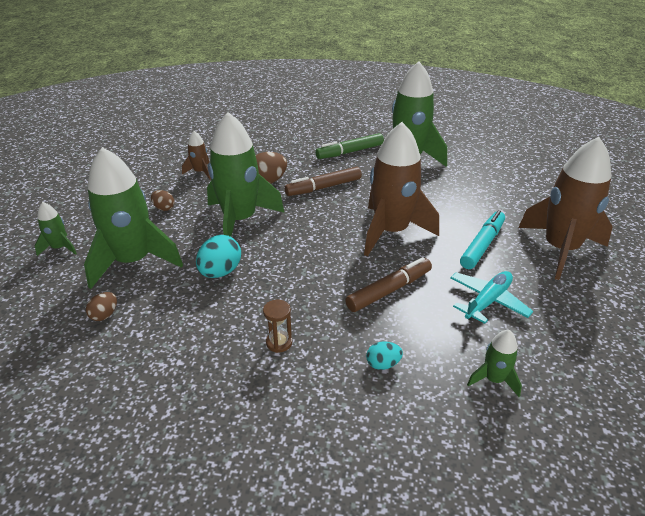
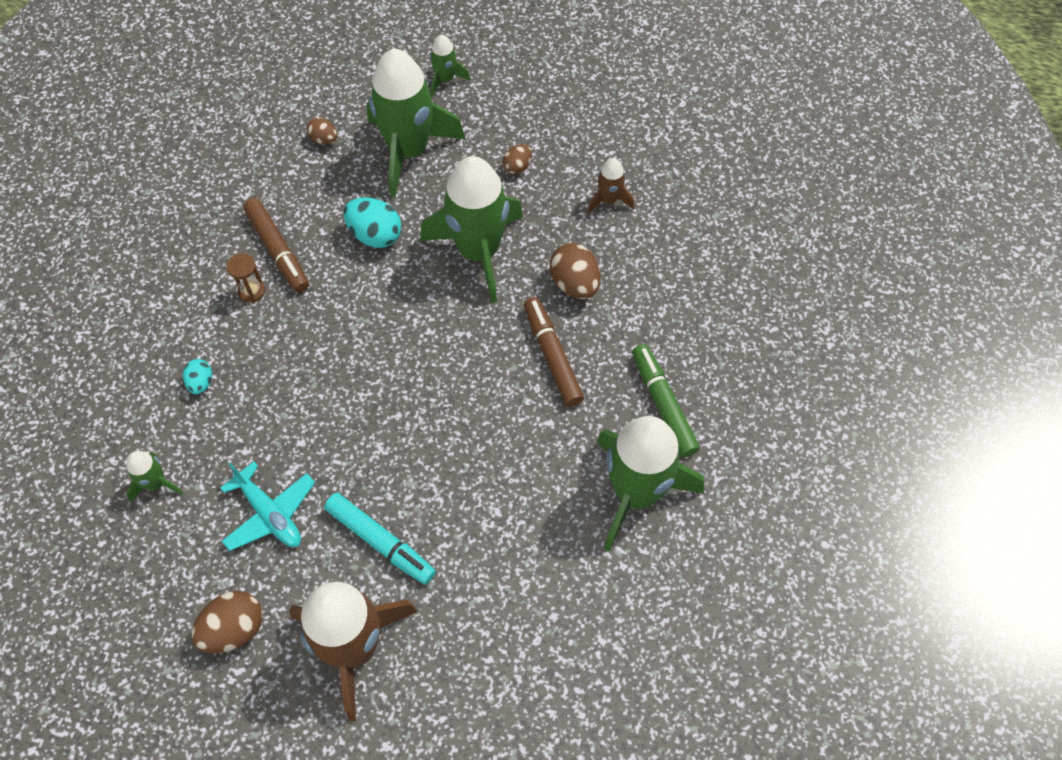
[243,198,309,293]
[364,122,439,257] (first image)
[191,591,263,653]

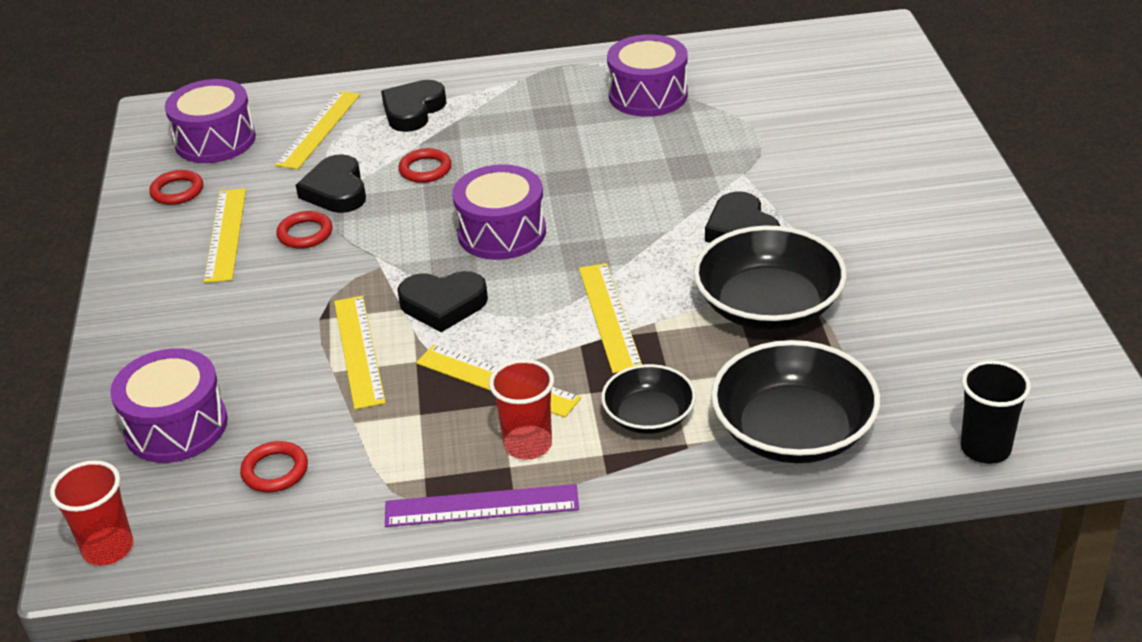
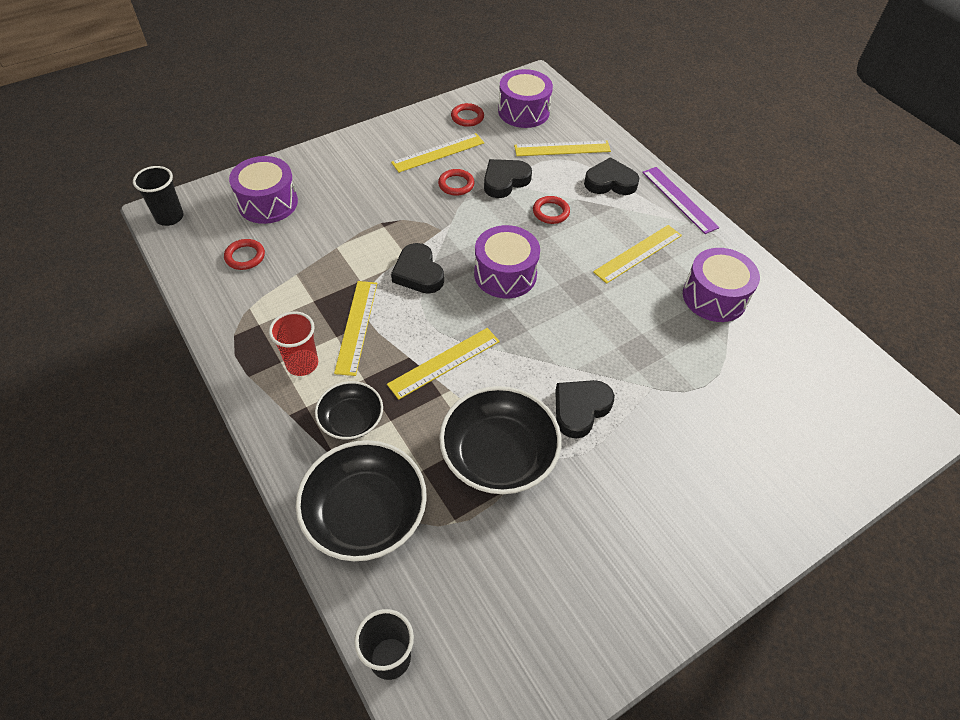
[133,166,184,226]
[593,225,682,284]
[642,167,720,234]

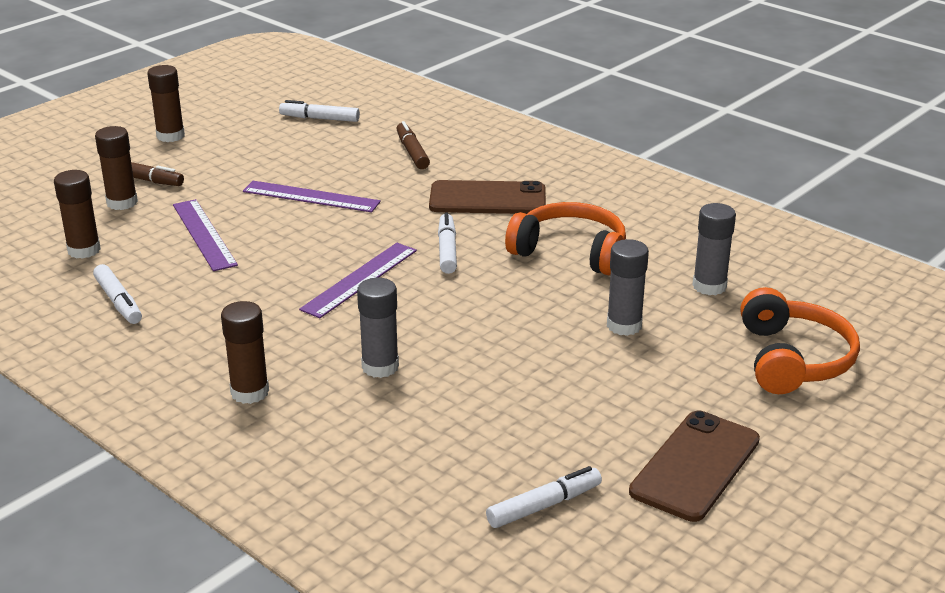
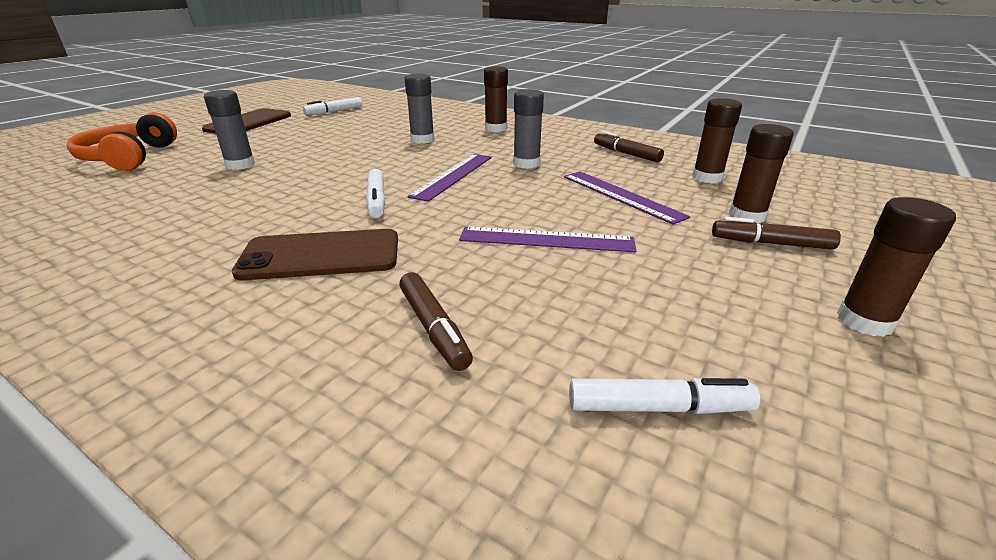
[594,131,664,162]
[505,202,626,275] (first image)
[513,89,544,169]

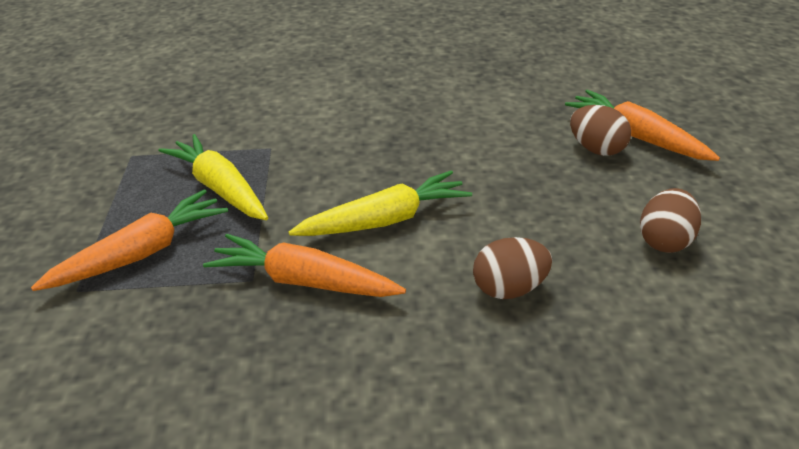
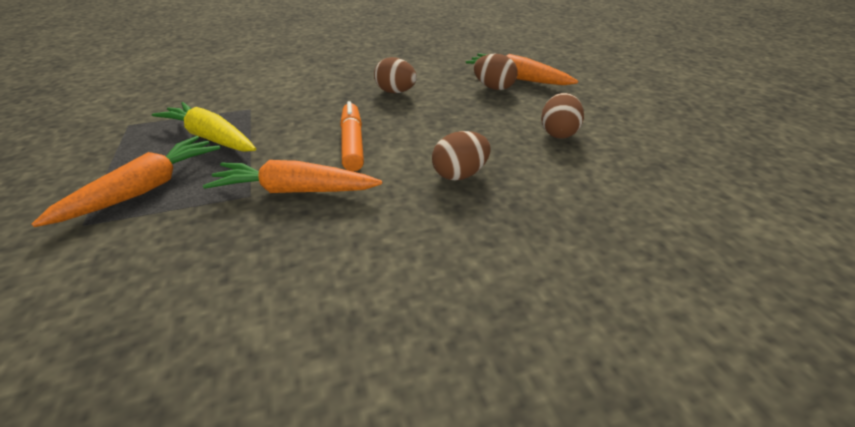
[340,101,364,172]
[374,57,417,93]

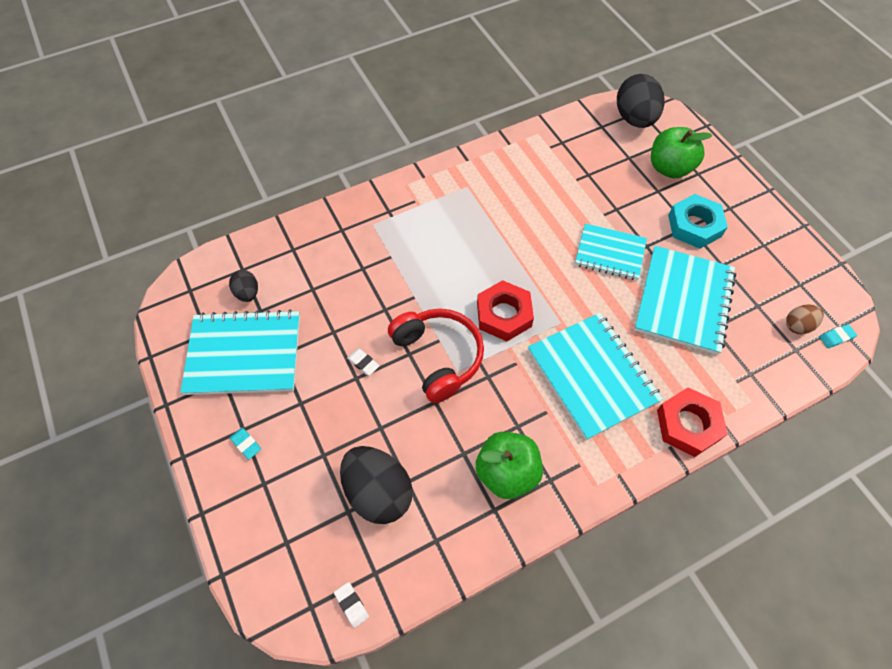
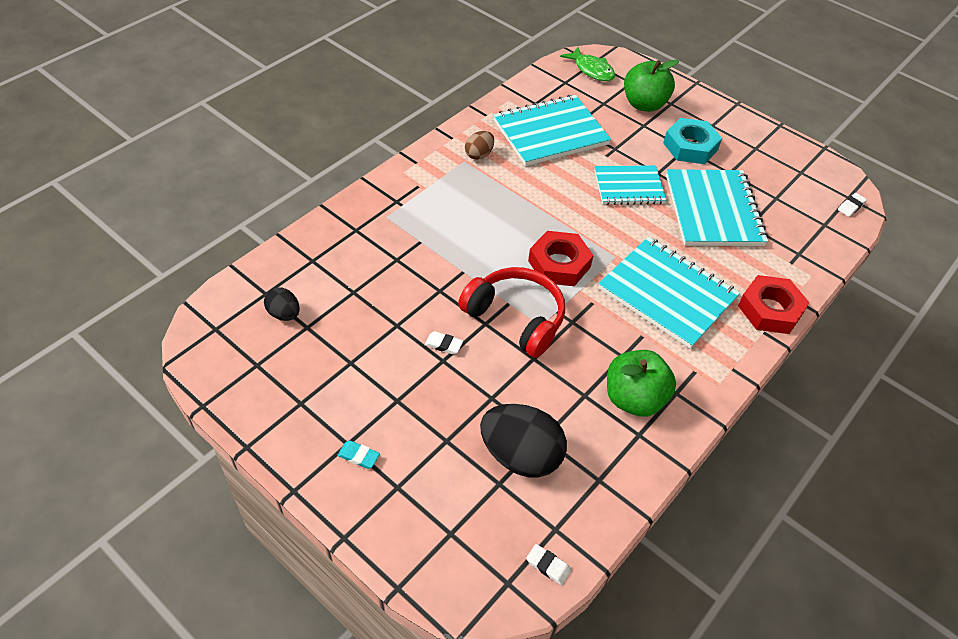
[493,95,611,166]
[560,47,615,81]
[465,131,494,160]
[838,193,867,217]

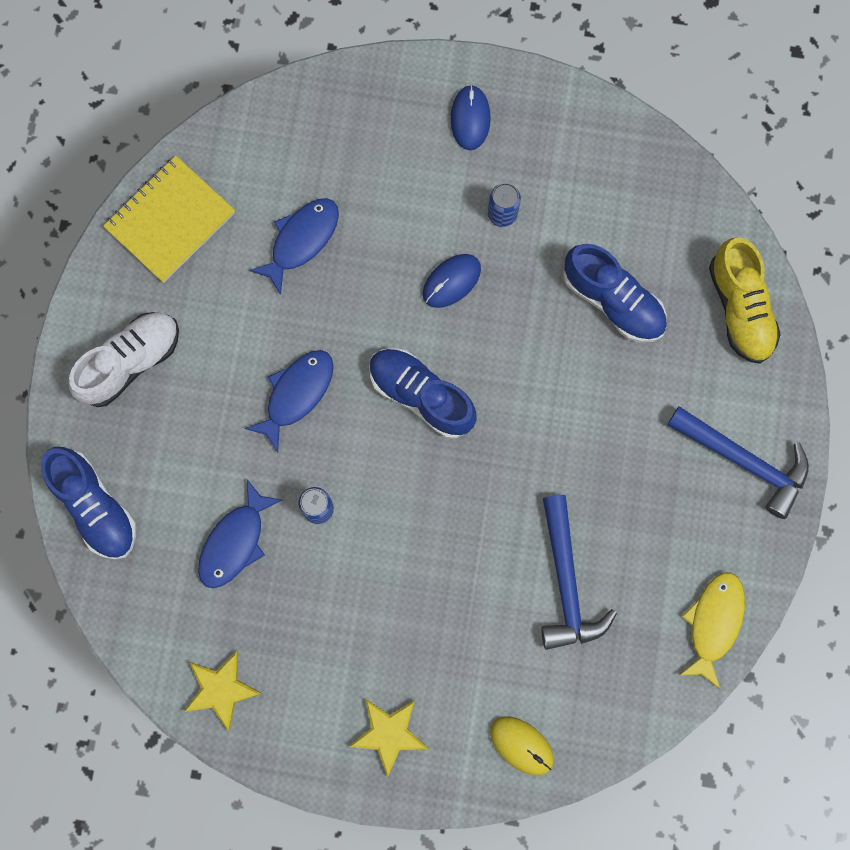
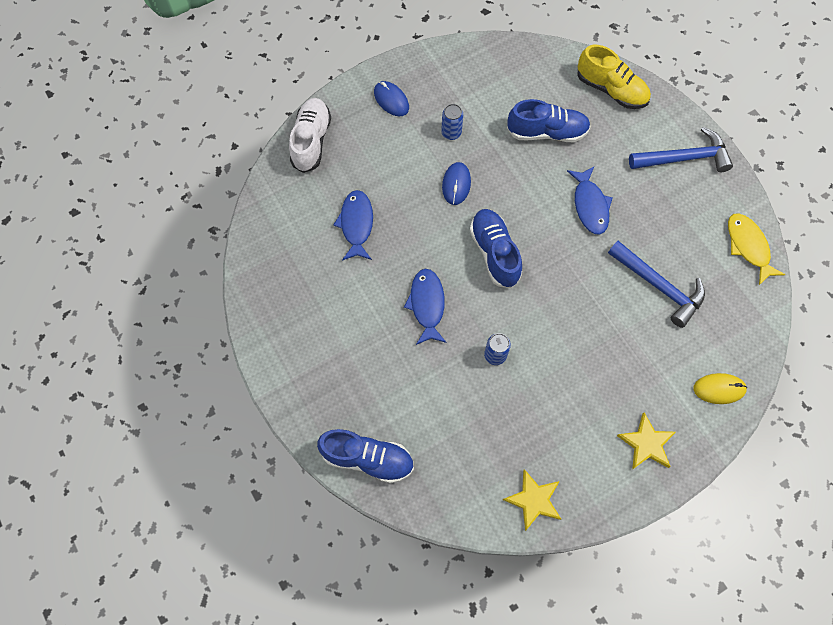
[289,98,331,173]
[103,156,235,283] (first image)
[567,167,613,235]
[470,209,522,288]

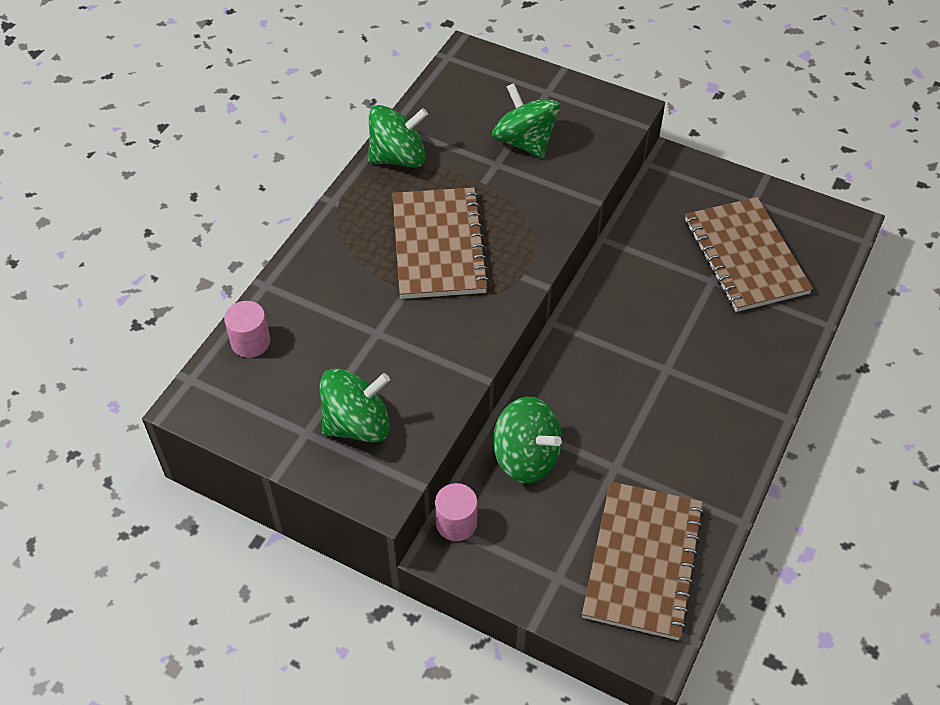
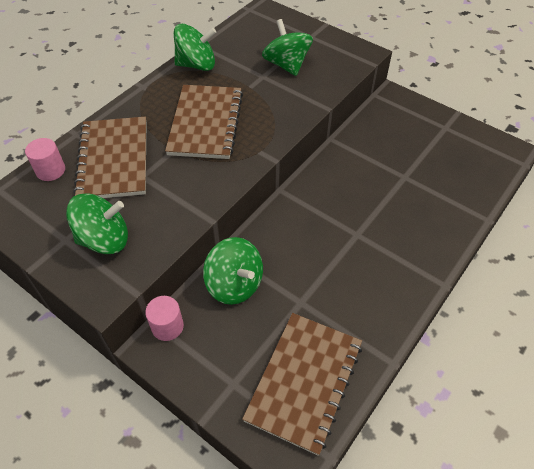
[73,117,146,198]

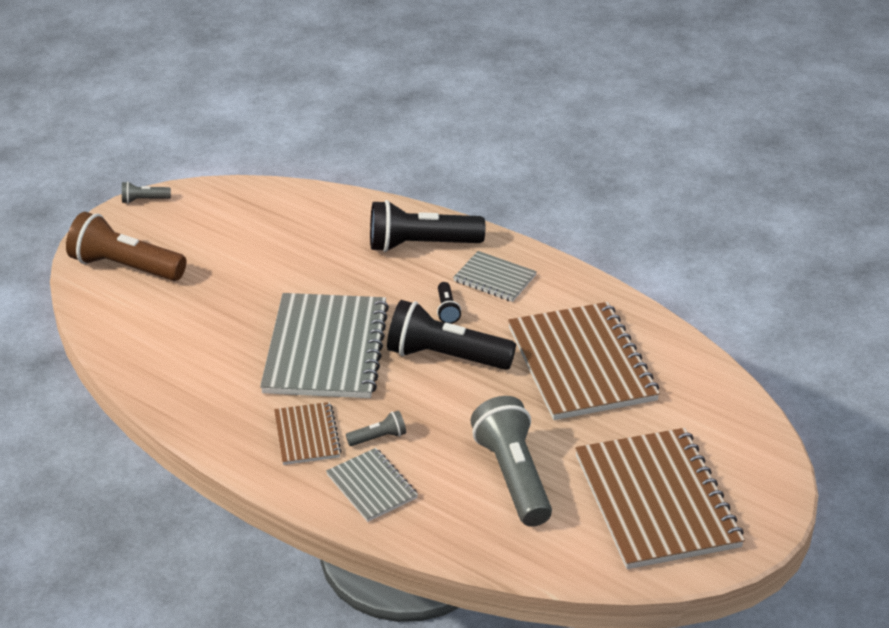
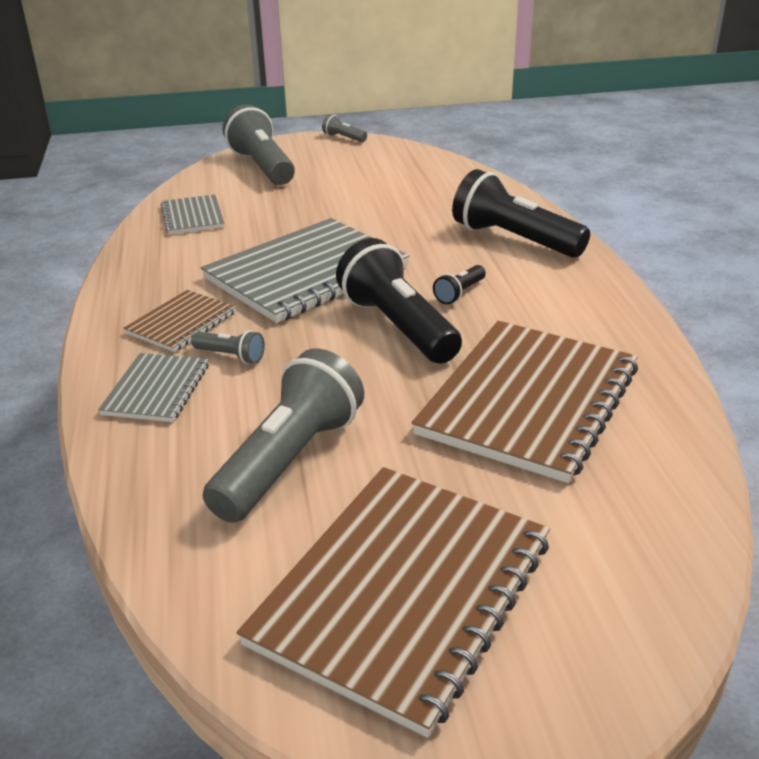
[223,104,295,185]
[161,194,224,235]

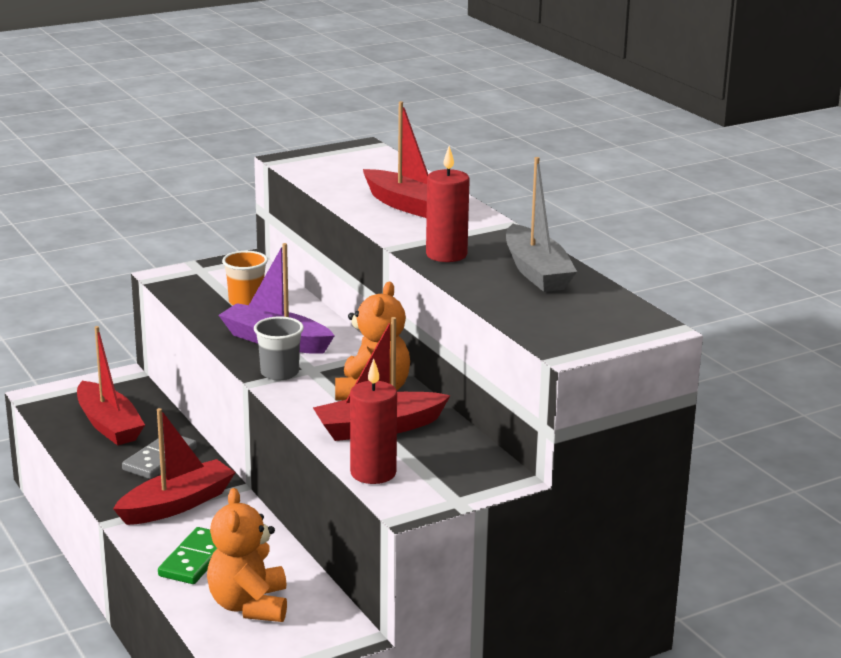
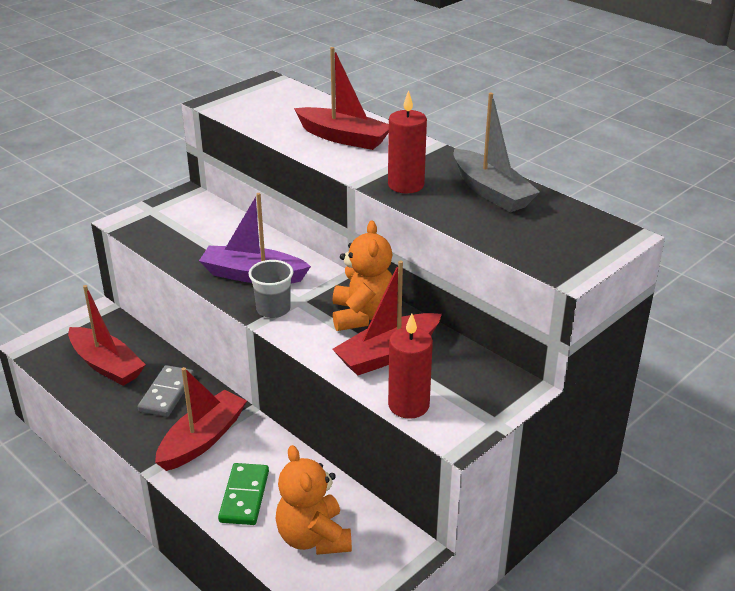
[222,251,268,305] (first image)

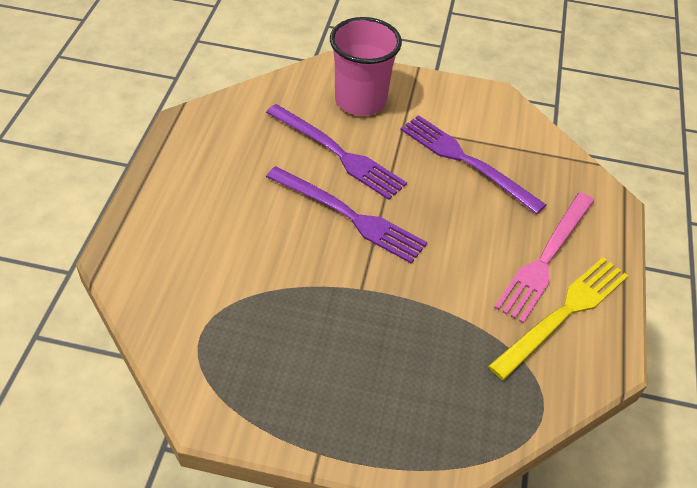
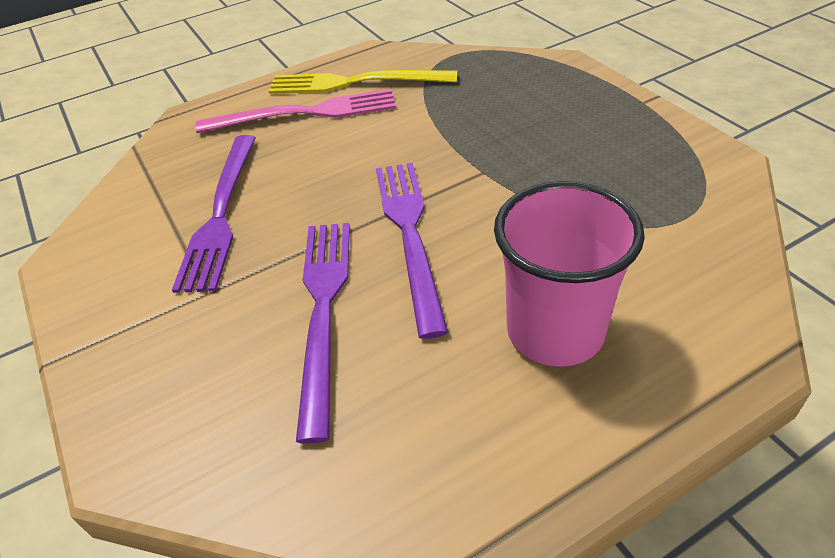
[494,181,645,367]

